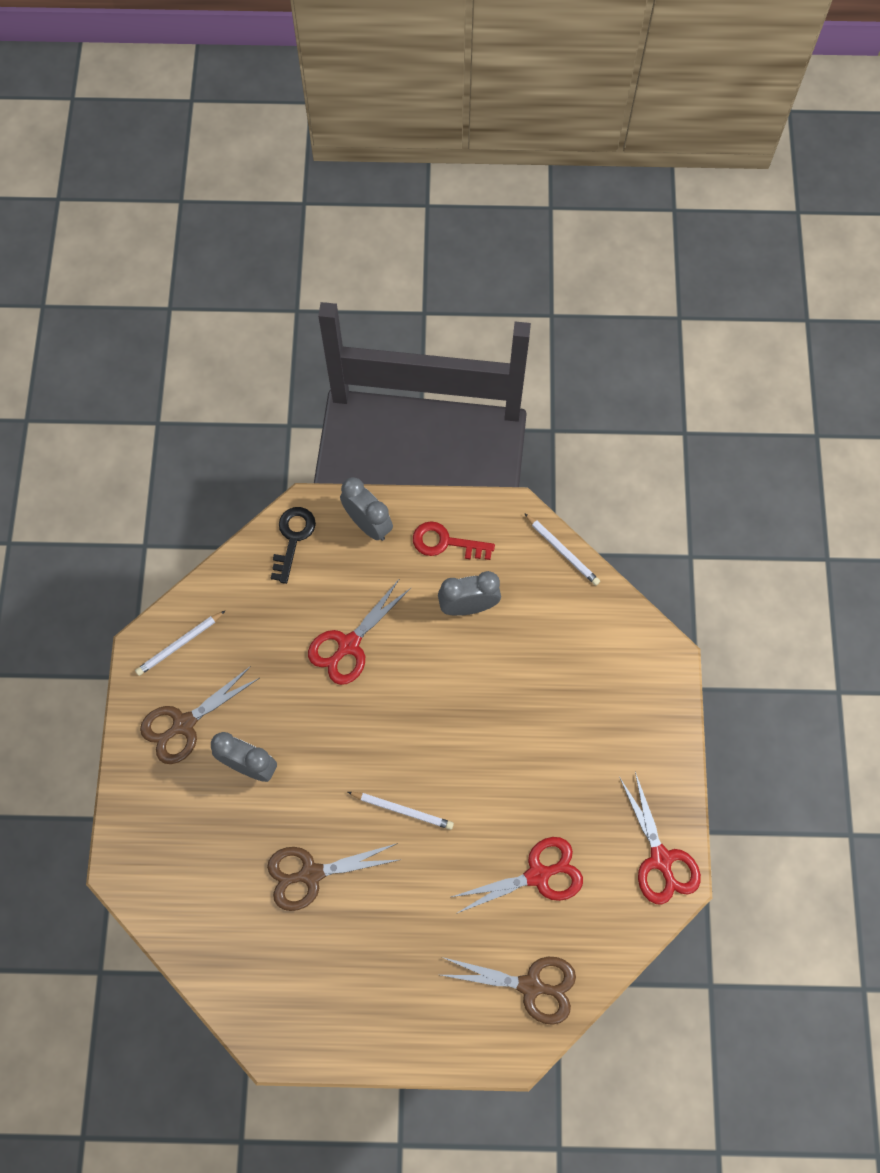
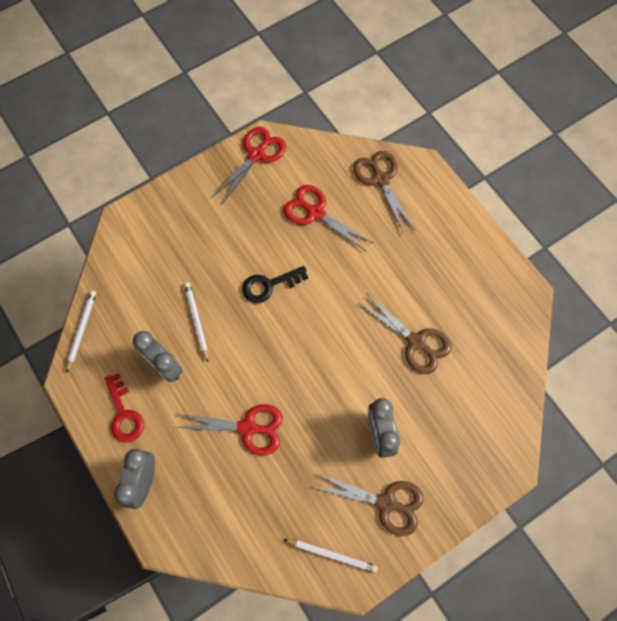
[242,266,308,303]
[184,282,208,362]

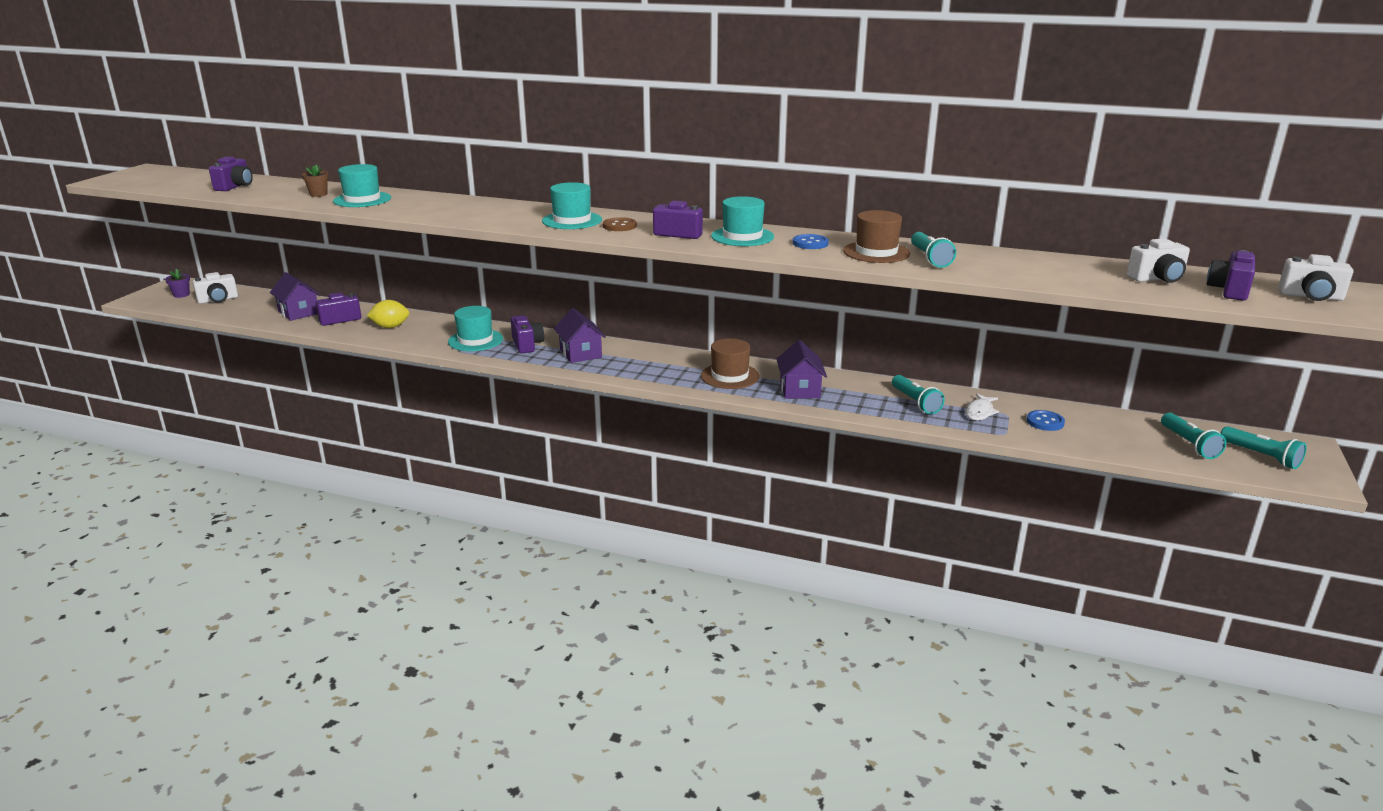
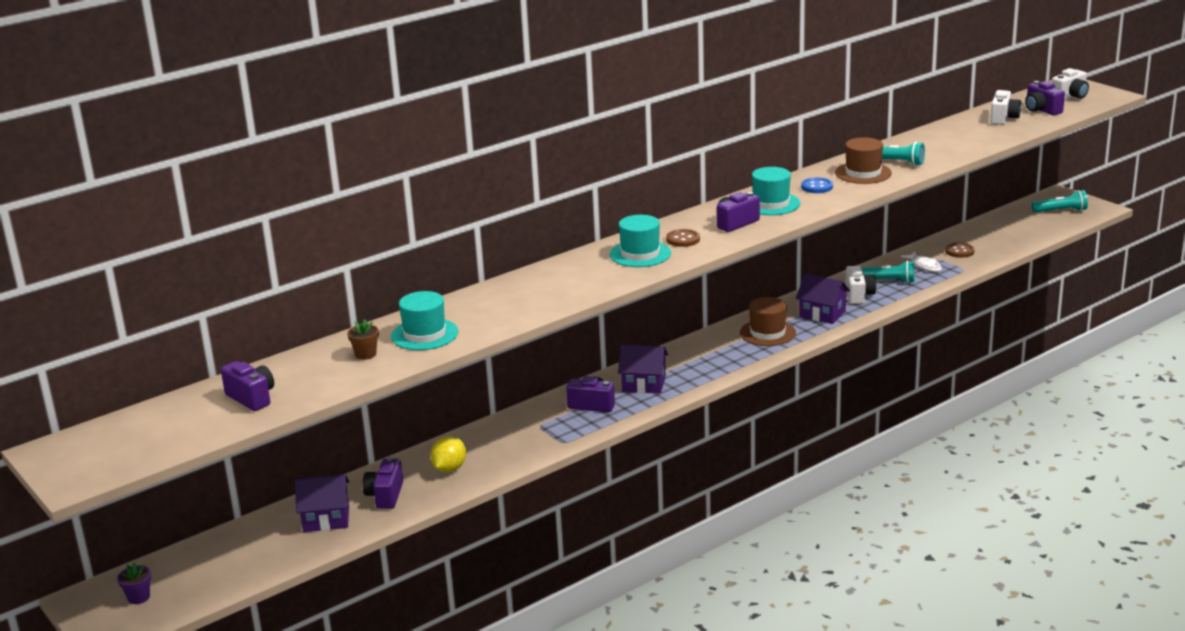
[845,266,876,304]
[448,306,503,351] (first image)
[945,242,975,258]
[1161,413,1226,459] (first image)

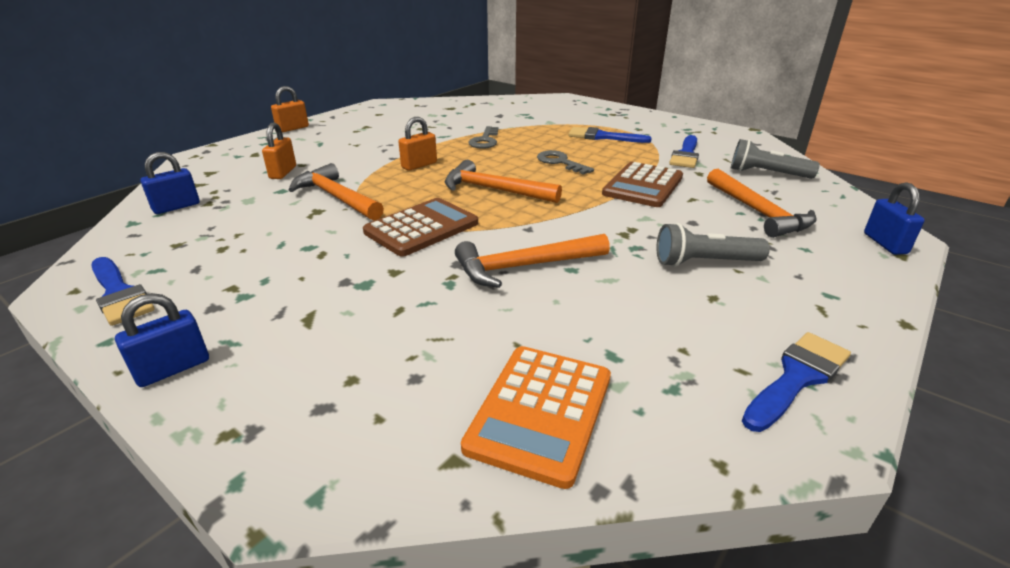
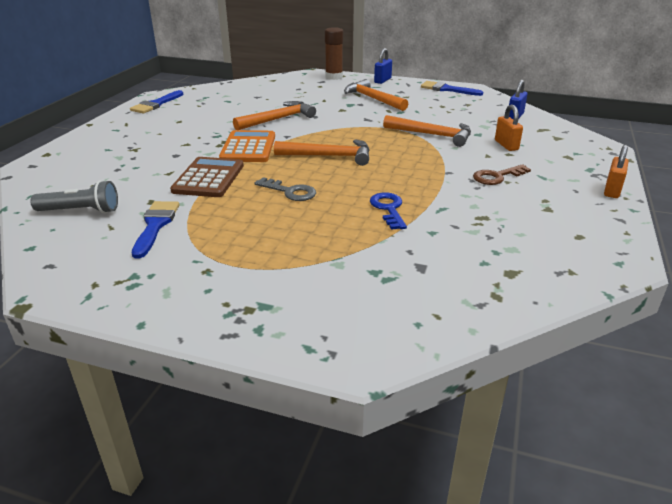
[363,198,478,257] (first image)
[398,117,437,171] (first image)
[219,130,275,162]
[370,192,407,230]
[568,127,651,143] (first image)
[656,223,770,267] (first image)
[344,79,408,111]
[864,183,925,255] (first image)
[325,27,343,80]
[473,164,531,185]

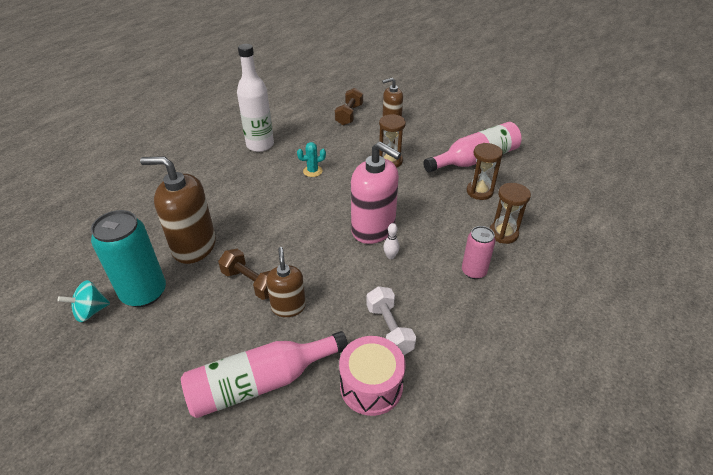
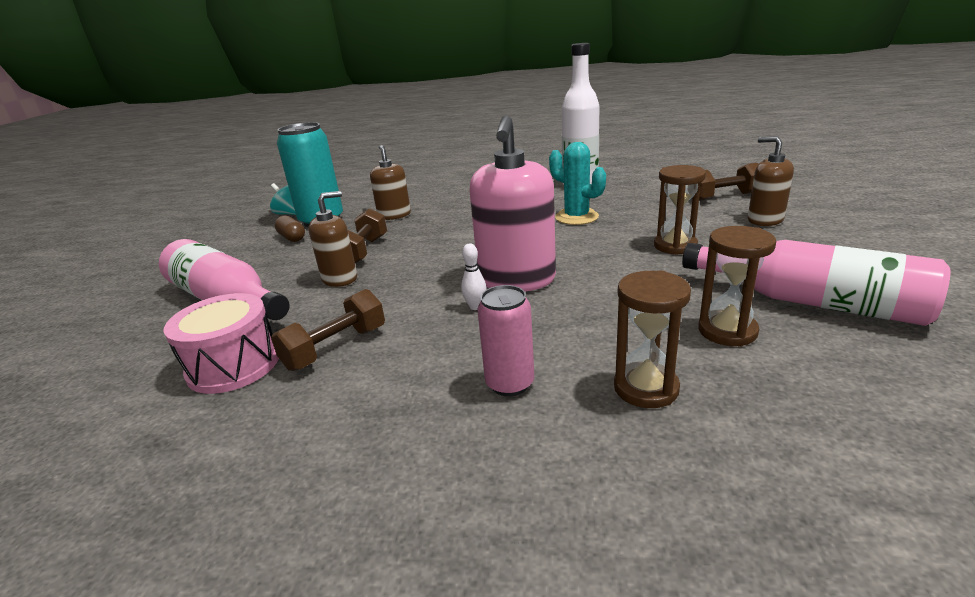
[370,145,411,220]
[549,142,606,225]
[271,289,385,371]
[275,215,305,242]

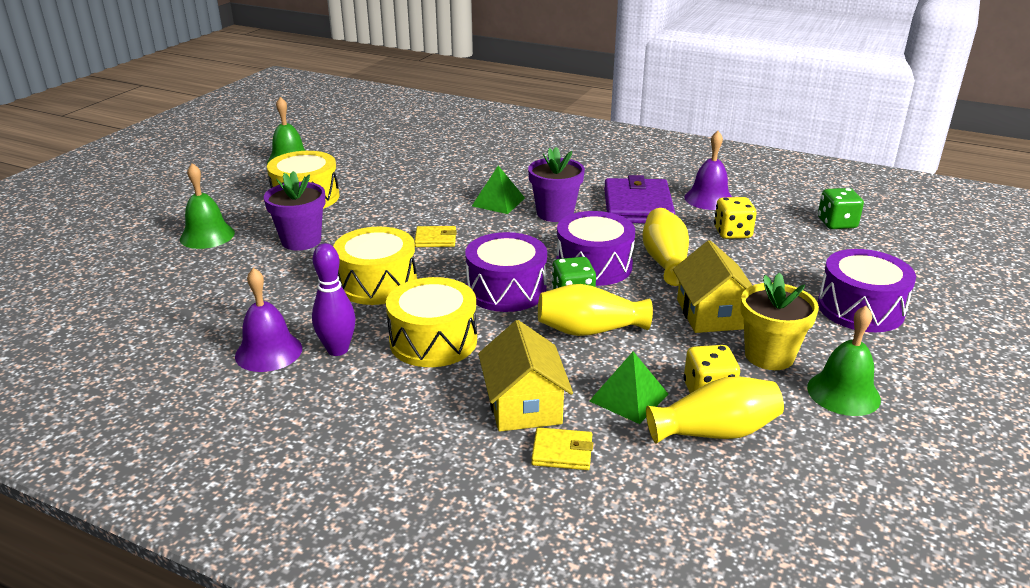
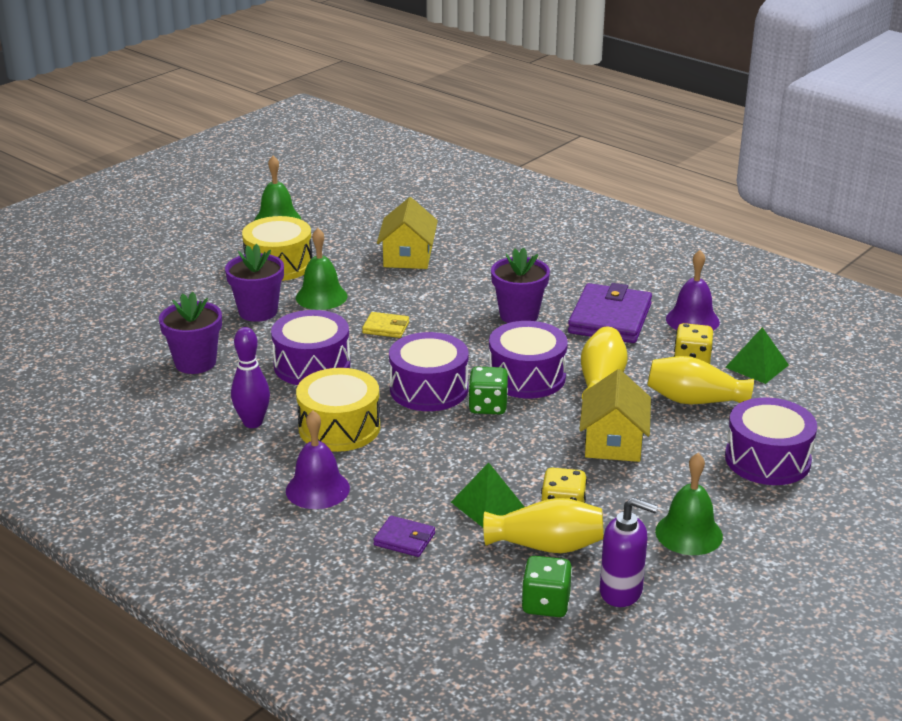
[296,228,348,310]
[286,411,350,509]
[271,310,350,385]
[725,327,789,384]
[377,197,438,269]
[373,516,435,557]
[647,356,754,404]
[740,273,819,370] (first image)
[521,556,572,617]
[159,292,222,374]
[600,498,658,607]

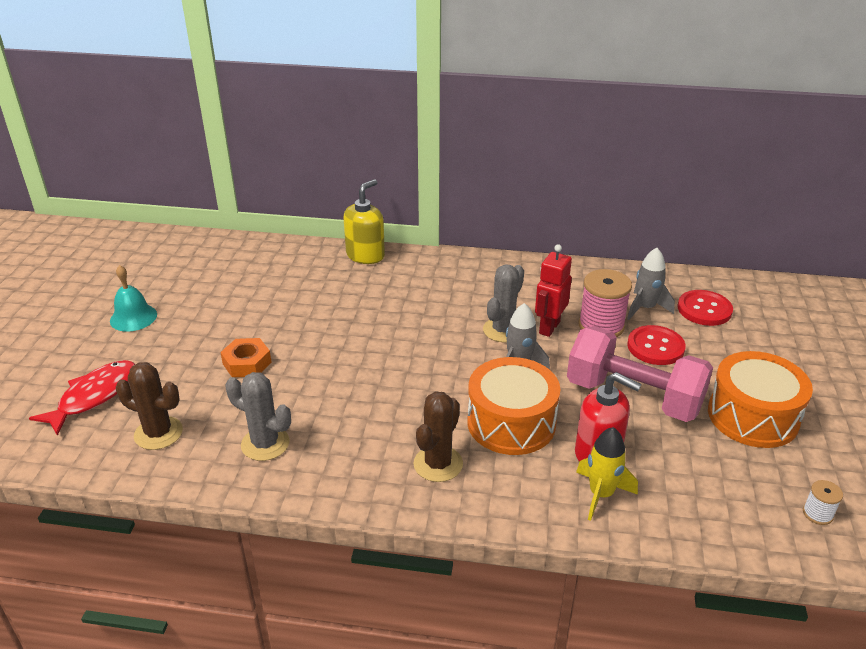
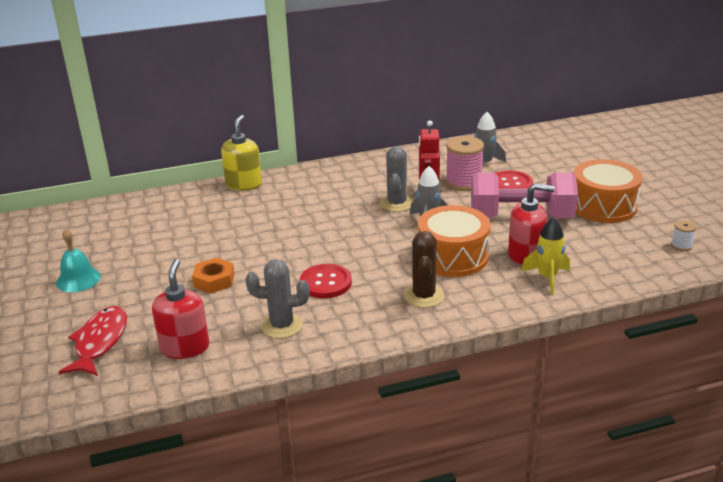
[152,259,209,359]
[300,264,352,298]

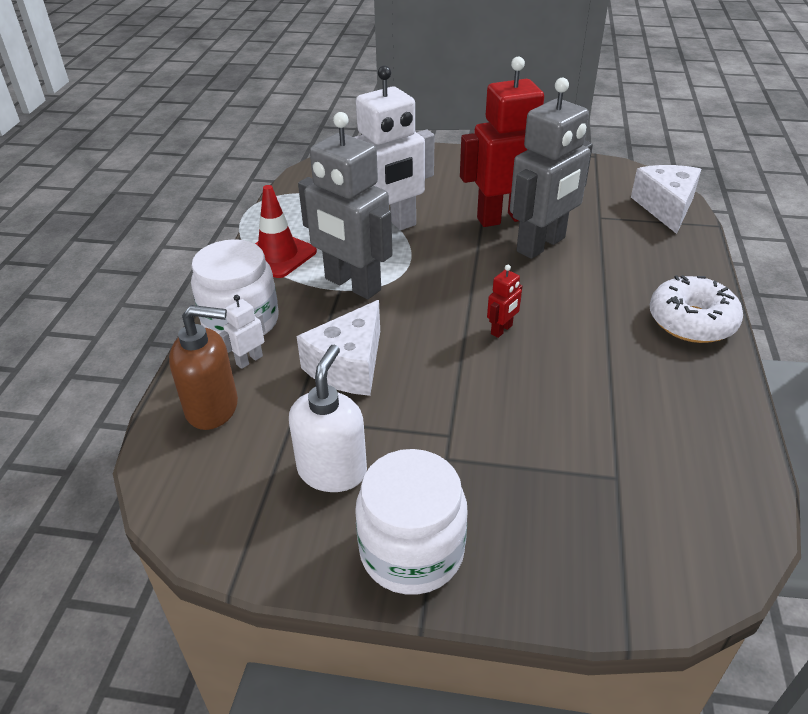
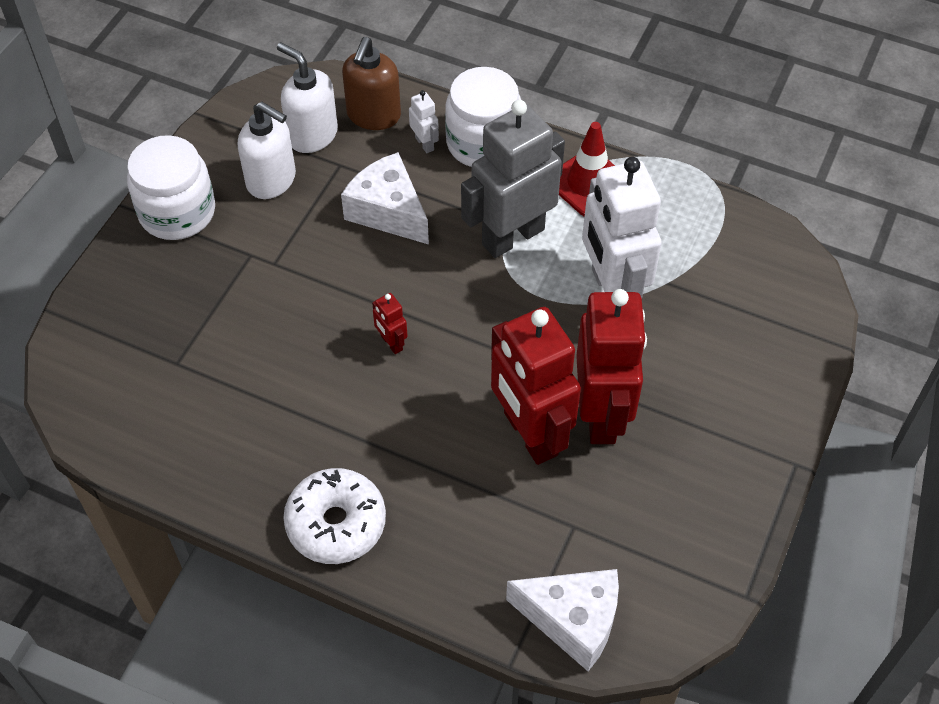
[491,307,581,465]
[277,42,338,153]

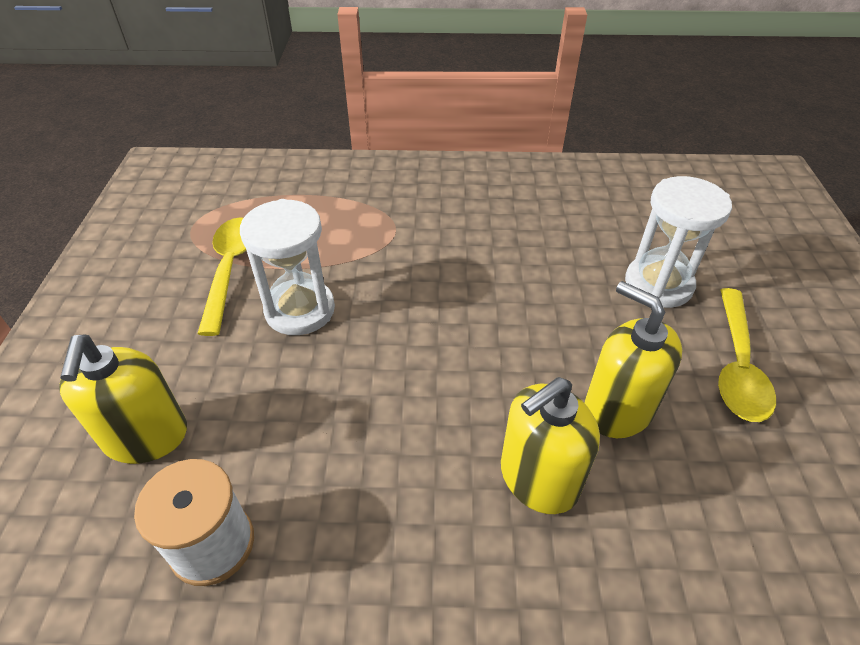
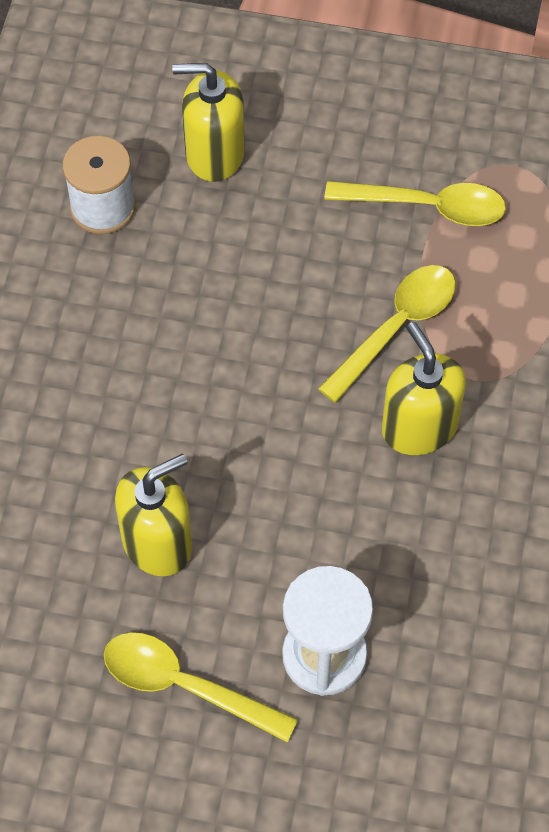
[240,199,335,335] (first image)
[382,322,466,455]
[318,265,456,403]

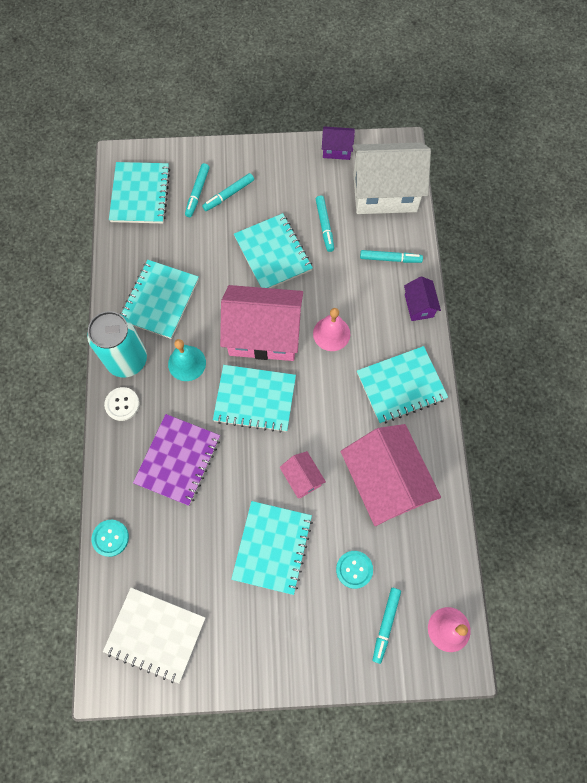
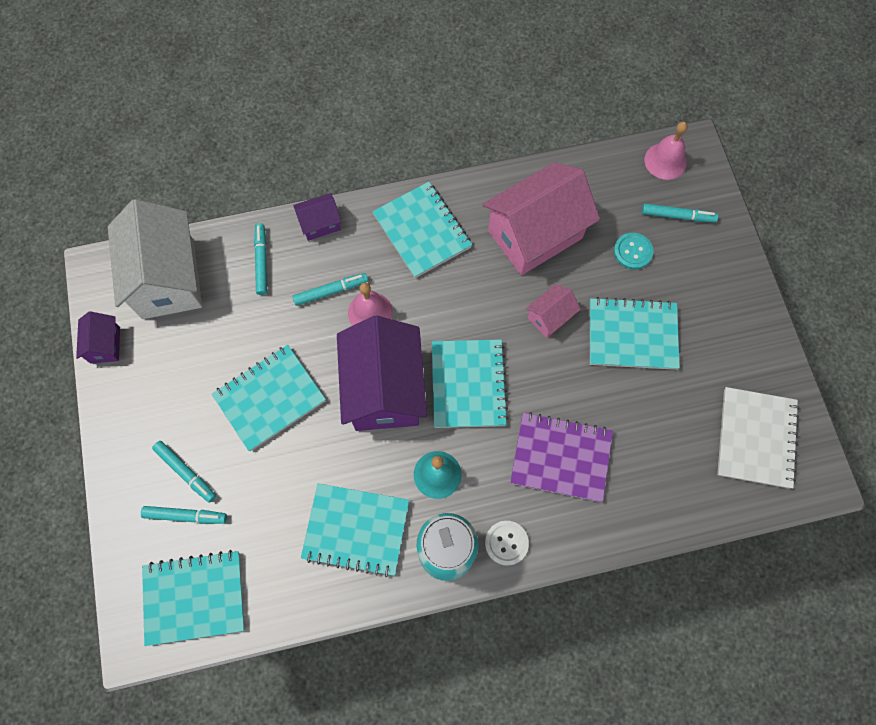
[92,520,129,557] (first image)
[337,316,427,431]
[292,273,368,306]

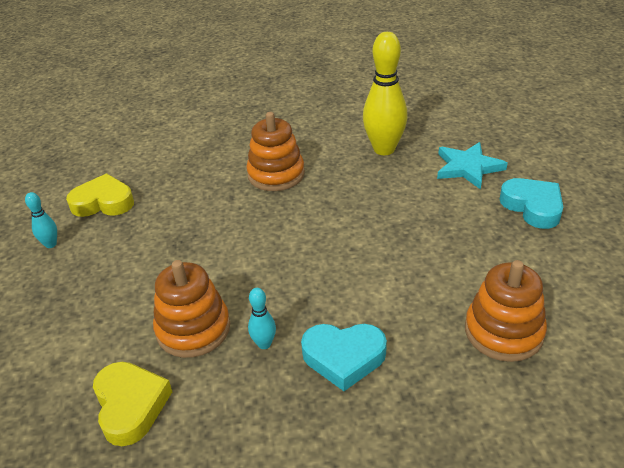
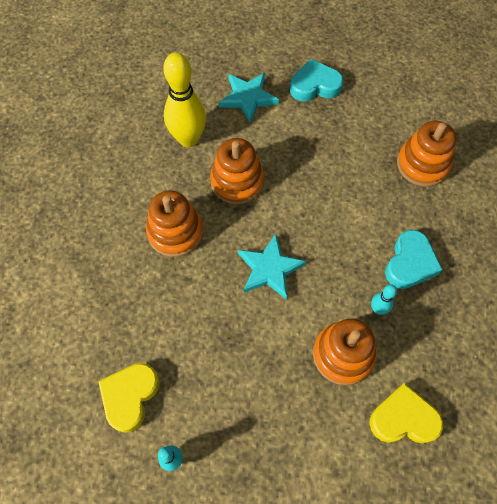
[210,138,264,204]
[238,234,306,300]

